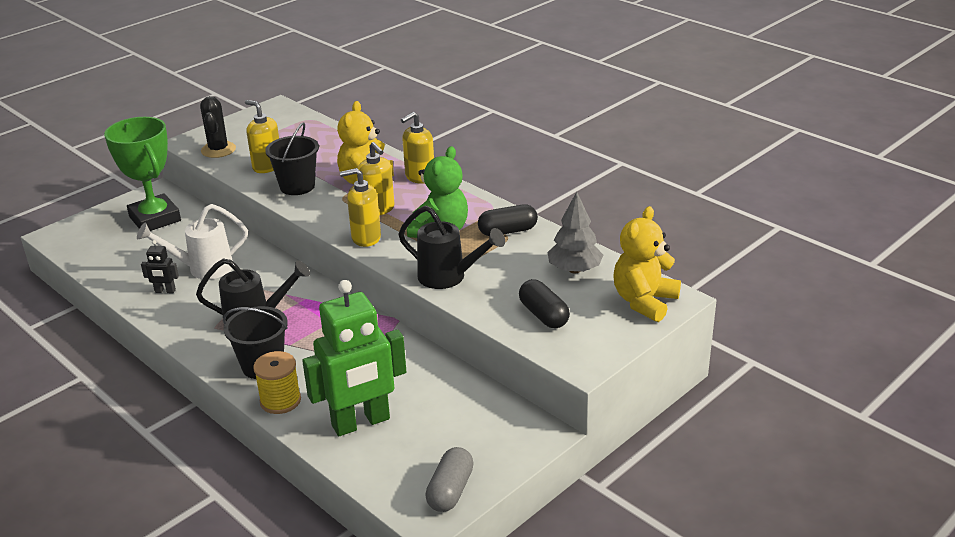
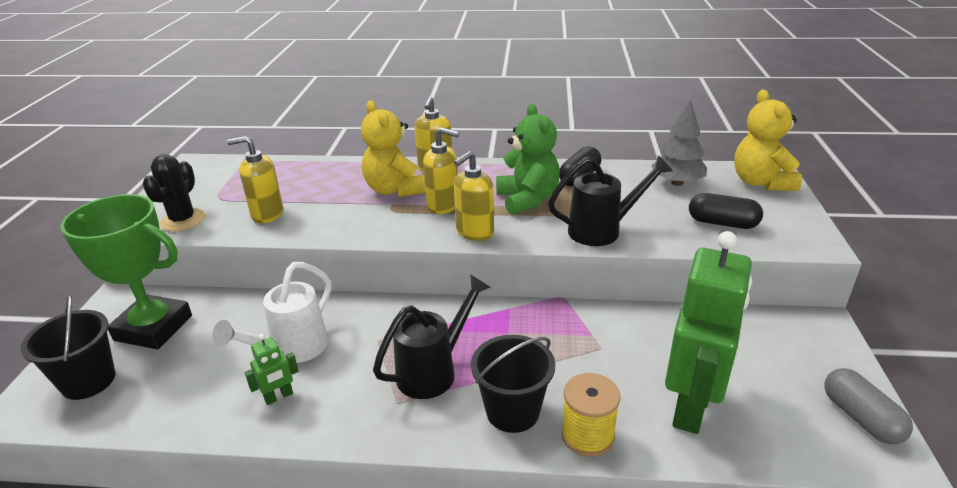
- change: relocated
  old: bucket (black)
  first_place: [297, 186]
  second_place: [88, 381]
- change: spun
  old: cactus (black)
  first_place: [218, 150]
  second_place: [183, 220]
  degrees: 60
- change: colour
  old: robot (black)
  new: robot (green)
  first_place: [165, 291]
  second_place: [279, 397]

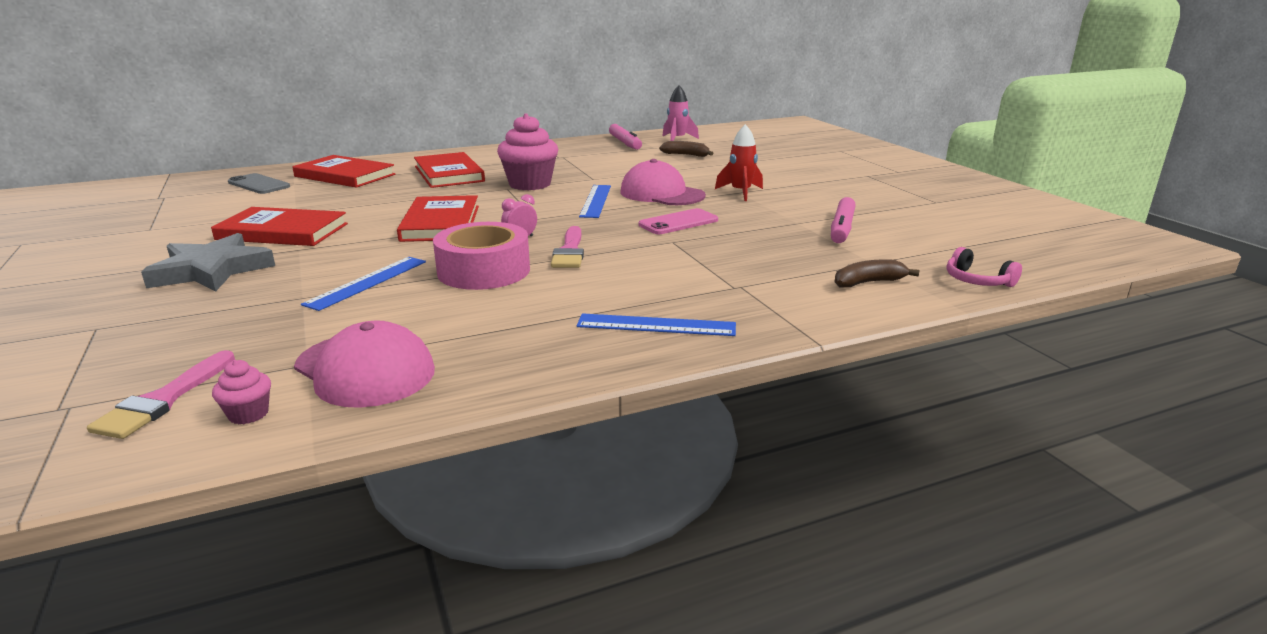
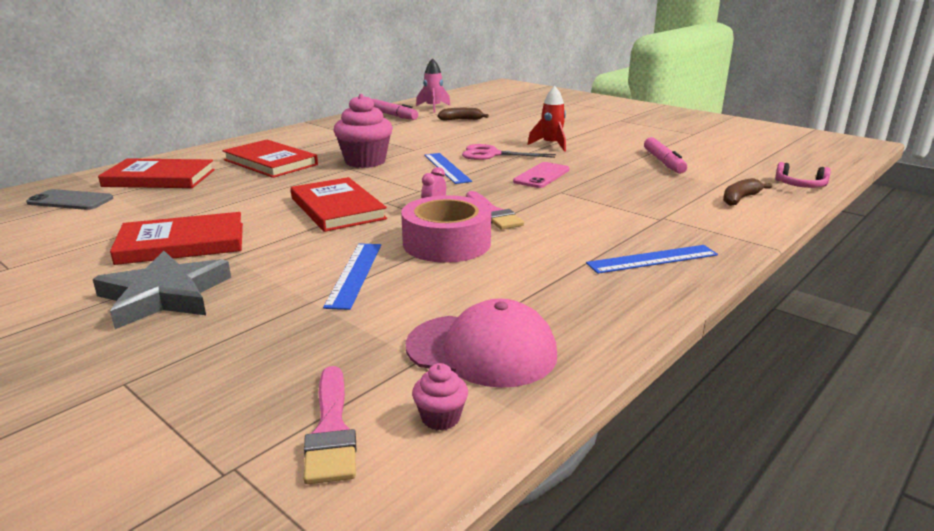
- change: exchanged
  old: cap (pink)
  new: scissors (pink)
  first_place: [661, 194]
  second_place: [492, 154]

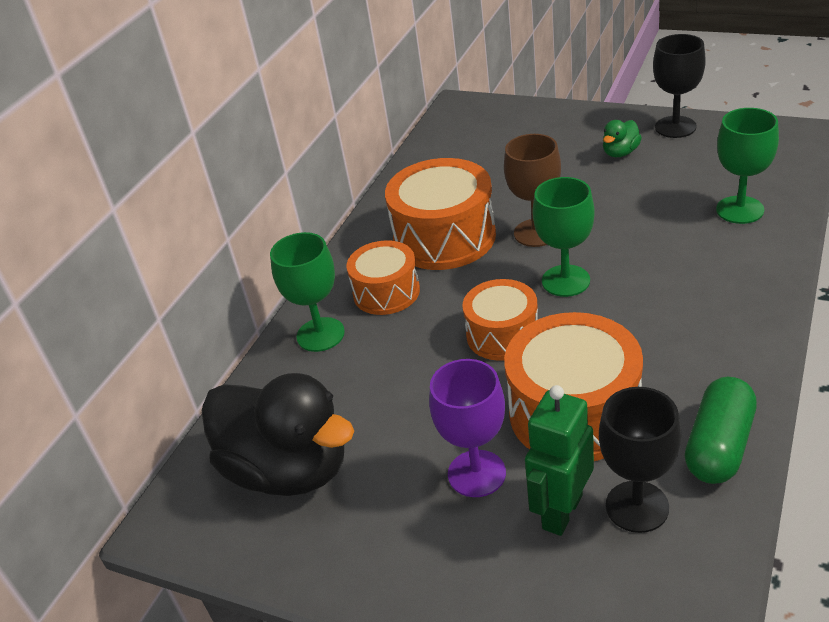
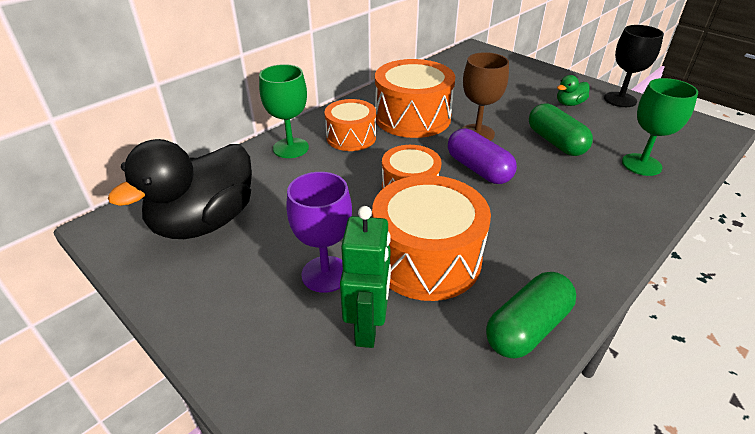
- change: spun
  old: duck (black)
  first_place: [288, 470]
  second_place: [205, 222]
  degrees: 75
- change: spun
  old: robot (green)
  first_place: [561, 511]
  second_place: [368, 327]
  degrees: 135
- change: exchanged
  old: goblet (green)
  new: capsule (purple)
  first_place: [565, 281]
  second_place: [478, 169]
- change: appeared
  new: capsule (green)
  second_place: [555, 142]
- change: missing
  old: goblet (black)
  first_place: [637, 506]

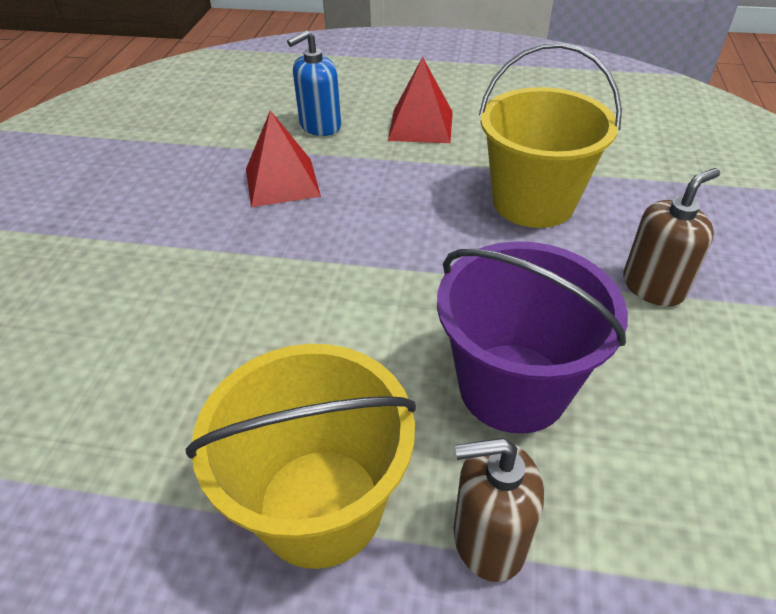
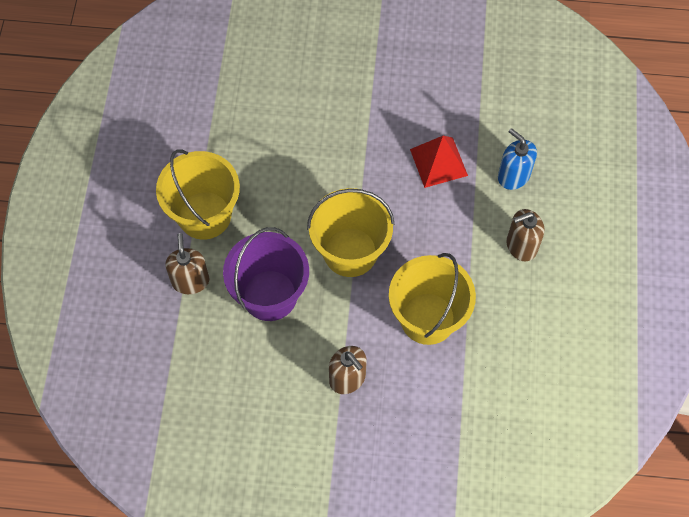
- change: appeared
  new: bucket (yellow)
  second_place: [350, 252]
- change: exchanged
  old: pyramid (red)
  new: soap dispenser (brown)
  first_place: [421, 125]
  second_place: [521, 246]

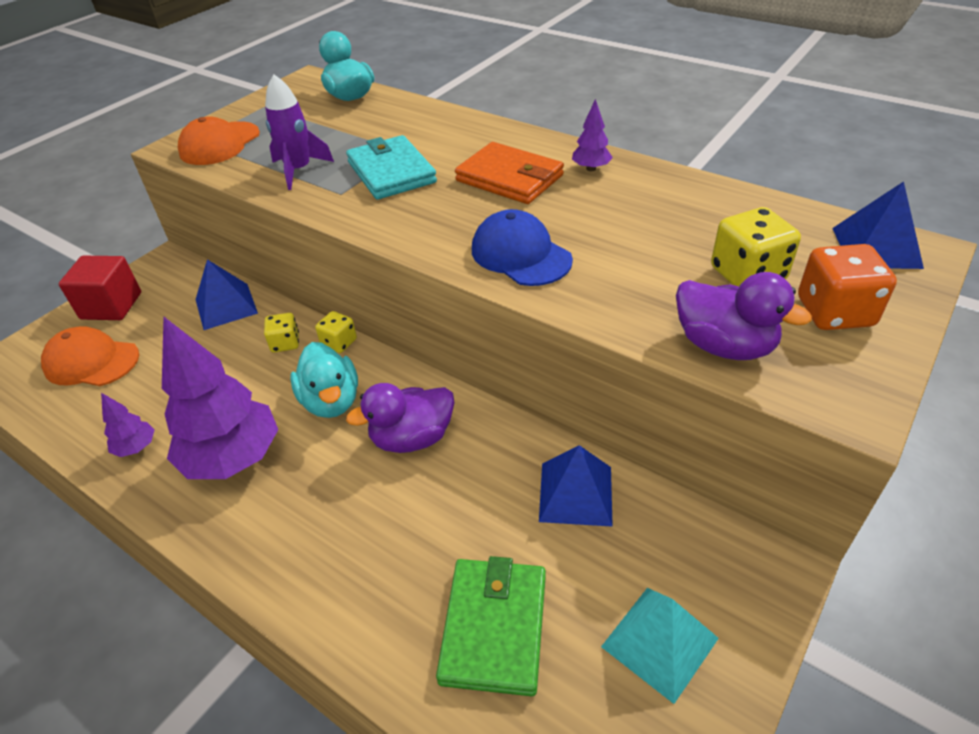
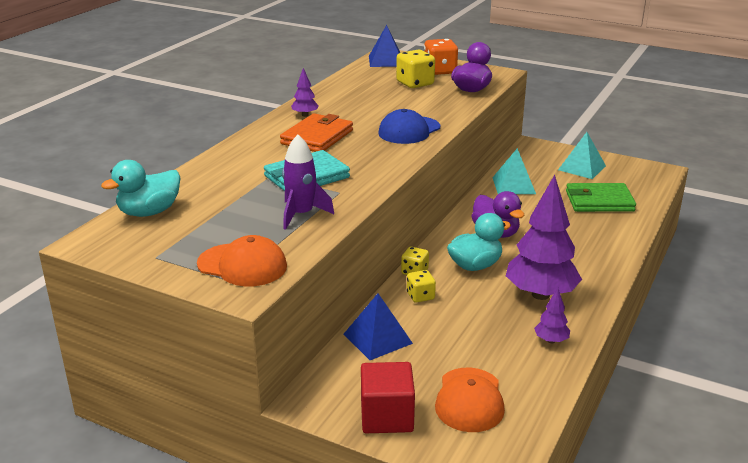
- change: colour
  old: pyramid (blue)
  new: pyramid (turquoise)
  first_place: [576, 493]
  second_place: [513, 185]

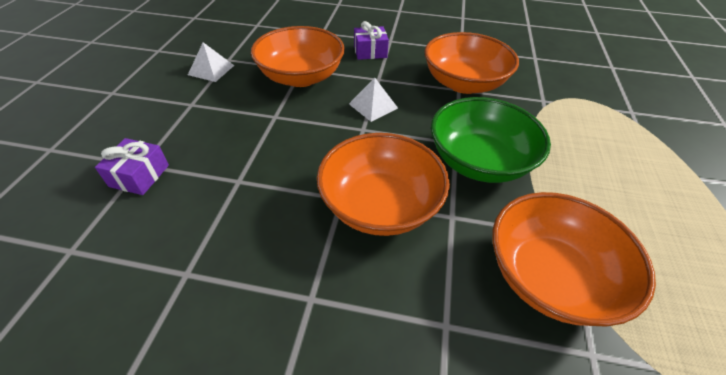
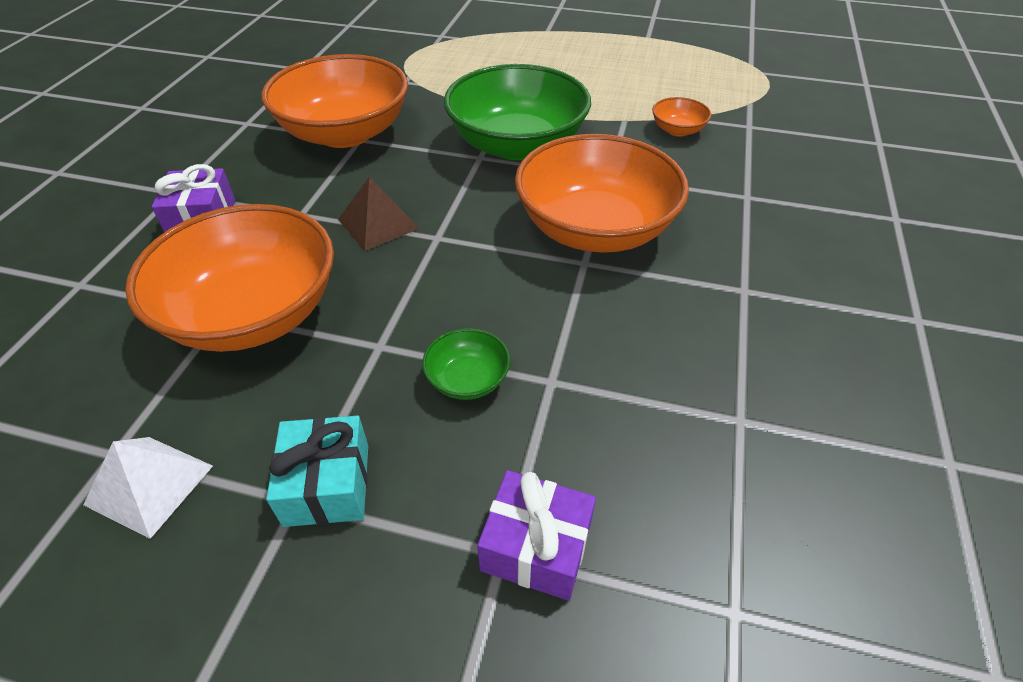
- change: appeared
  new: gift (turquoise)
  second_place: [327, 484]
- change: colour
  old: pyramid (white)
  new: pyramid (brown)
  first_place: [373, 106]
  second_place: [378, 223]
- change: appeared
  new: bowl (green)
  second_place: [467, 379]
- change: size
  old: bowl (orange)
  first_place: [550, 277]
  second_place: [677, 130]
  factor: 0.42

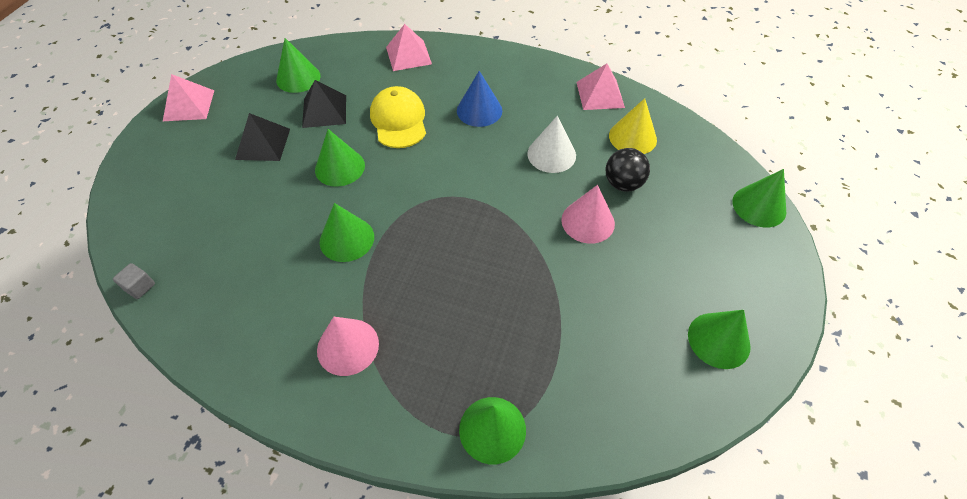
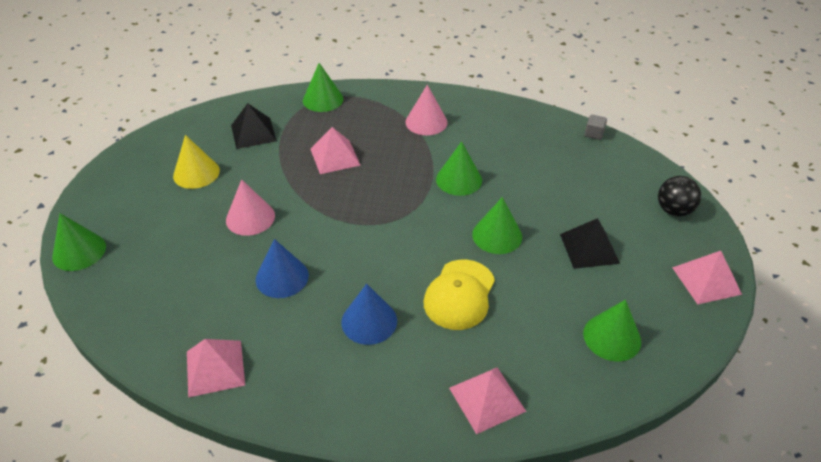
- change: relocated
  old: cone (yellow)
  first_place: [632, 137]
  second_place: [196, 173]
- change: relocated
  old: pyramid (black)
  first_place: [324, 111]
  second_place: [253, 133]
- change: colour
  old: cone (white)
  new: cone (blue)
  first_place: [551, 154]
  second_place: [282, 277]
- change: appeared
  new: pyramid (pink)
  second_place: [335, 157]
- change: spun
  old: cap (yellow)
  first_place: [399, 120]
  second_place: [459, 294]
  degrees: 45
- change: relocated
  old: ball (black)
  first_place: [623, 184]
  second_place: [673, 210]
- change: missing
  old: cone (green)
  first_place: [719, 340]

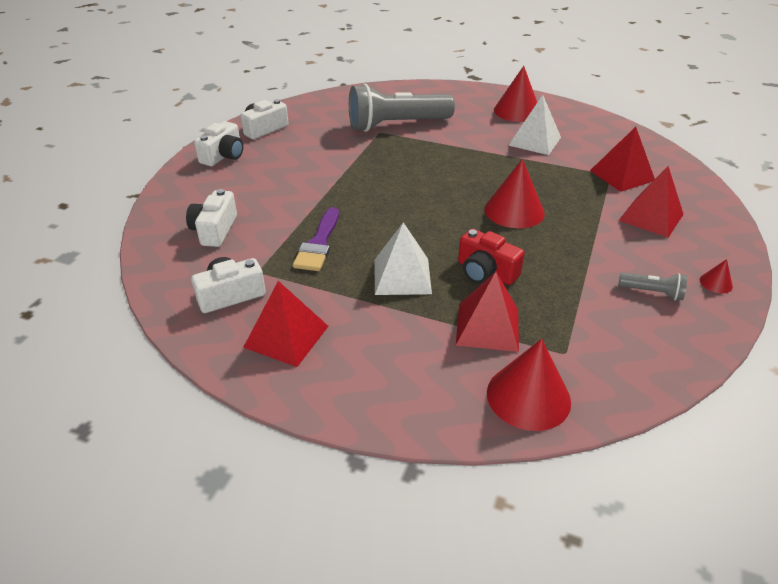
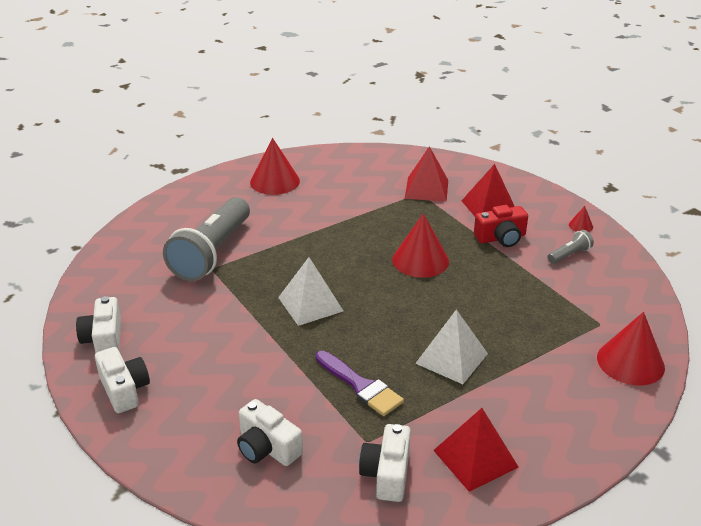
- change: relocated
  old: pyramid (white)
  first_place: [534, 141]
  second_place: [310, 304]
- change: relocated
  old: camera (red)
  first_place: [486, 272]
  second_place: [501, 238]
- change: missing
  old: pyramid (red)
  first_place: [487, 326]

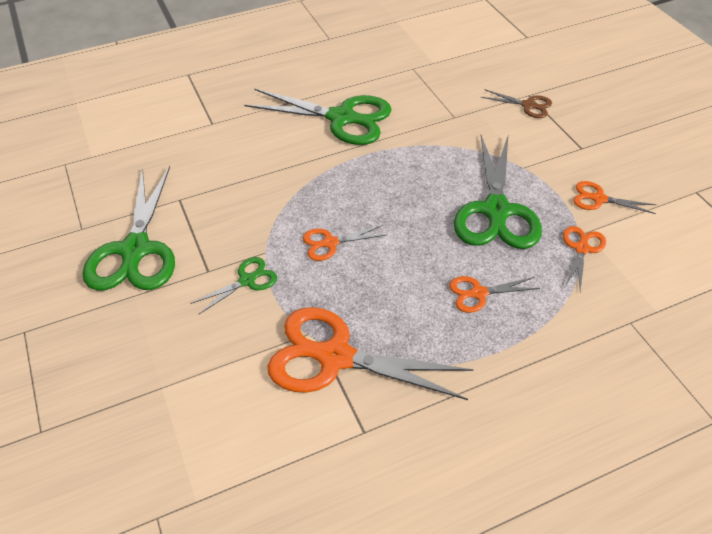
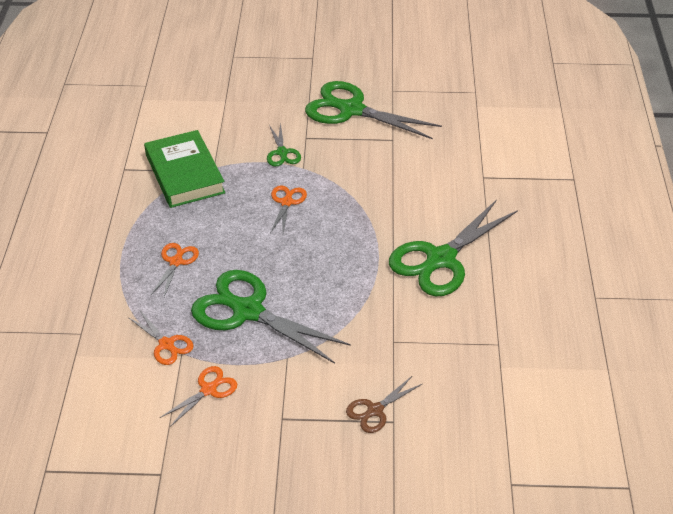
- change: exchanged
  old: scissors (orange)
  new: book (green)
  first_place: [335, 357]
  second_place: [185, 174]

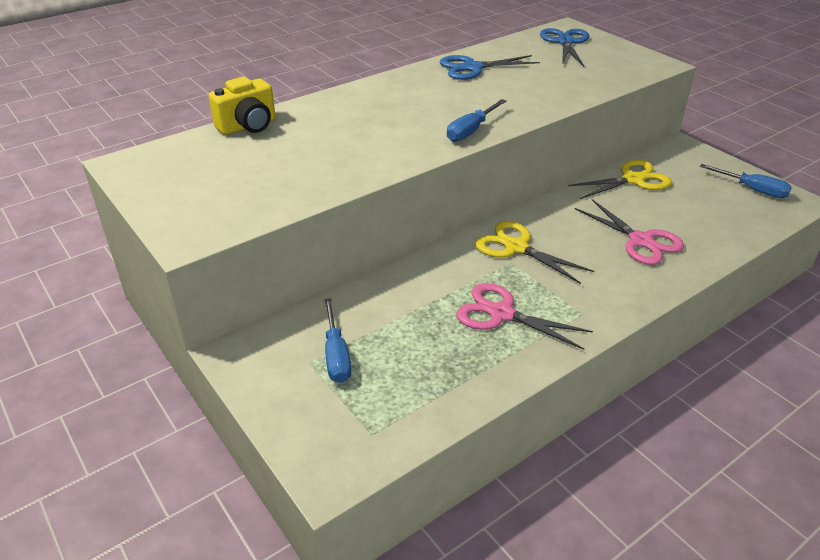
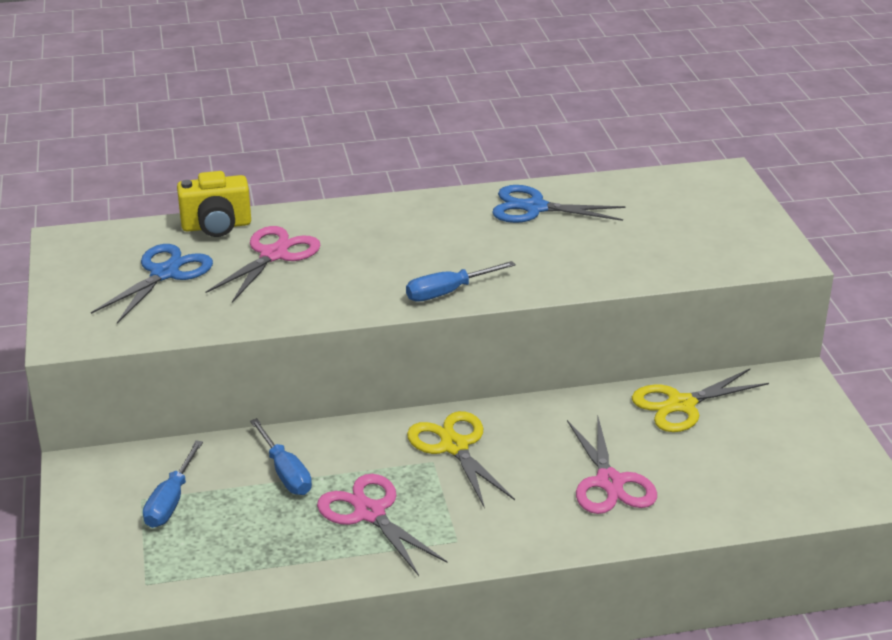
- change: relocated
  old: scissors (blue)
  first_place: [565, 42]
  second_place: [164, 273]
- change: appeared
  new: scissors (pink)
  second_place: [273, 255]
- change: relocated
  old: screwdriver (blue)
  first_place: [753, 189]
  second_place: [285, 473]
- change: spun
  old: scissors (yellow)
  first_place: [633, 179]
  second_place: [681, 405]
  degrees: 150

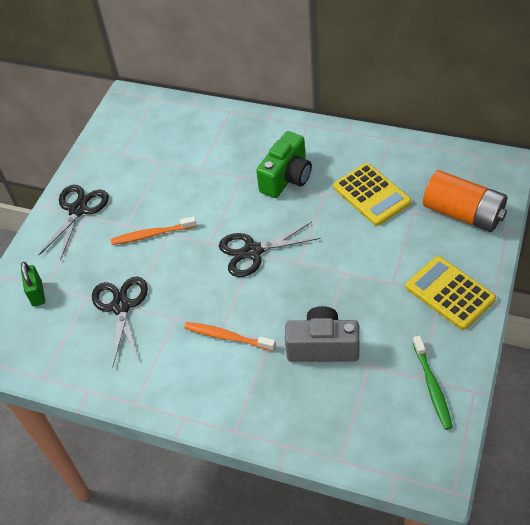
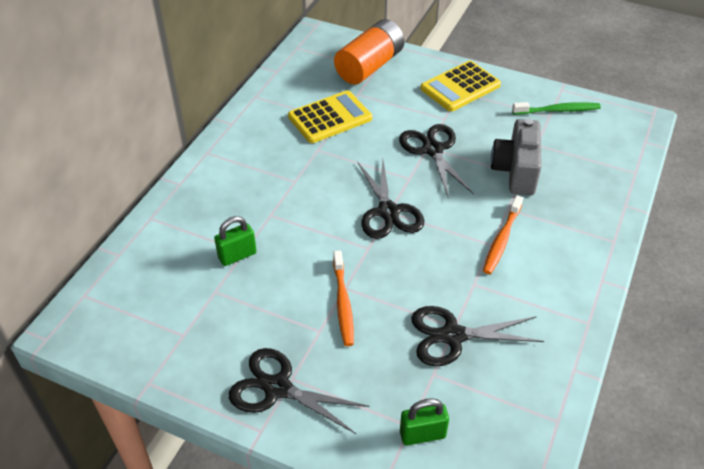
- change: appeared
  new: padlock (green)
  second_place: [237, 255]
- change: appeared
  new: scissors (black)
  second_place: [432, 149]
- change: missing
  old: camera (green)
  first_place: [286, 178]

